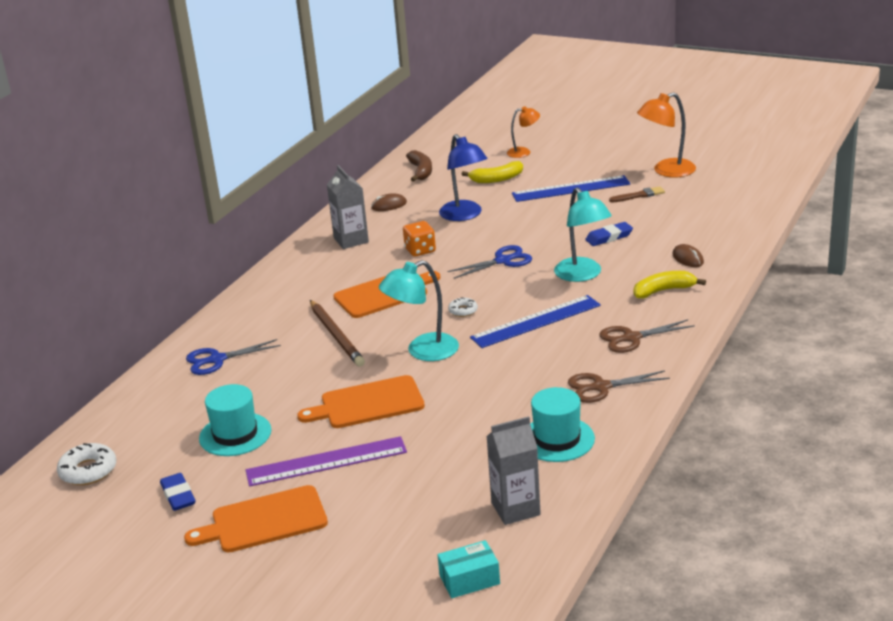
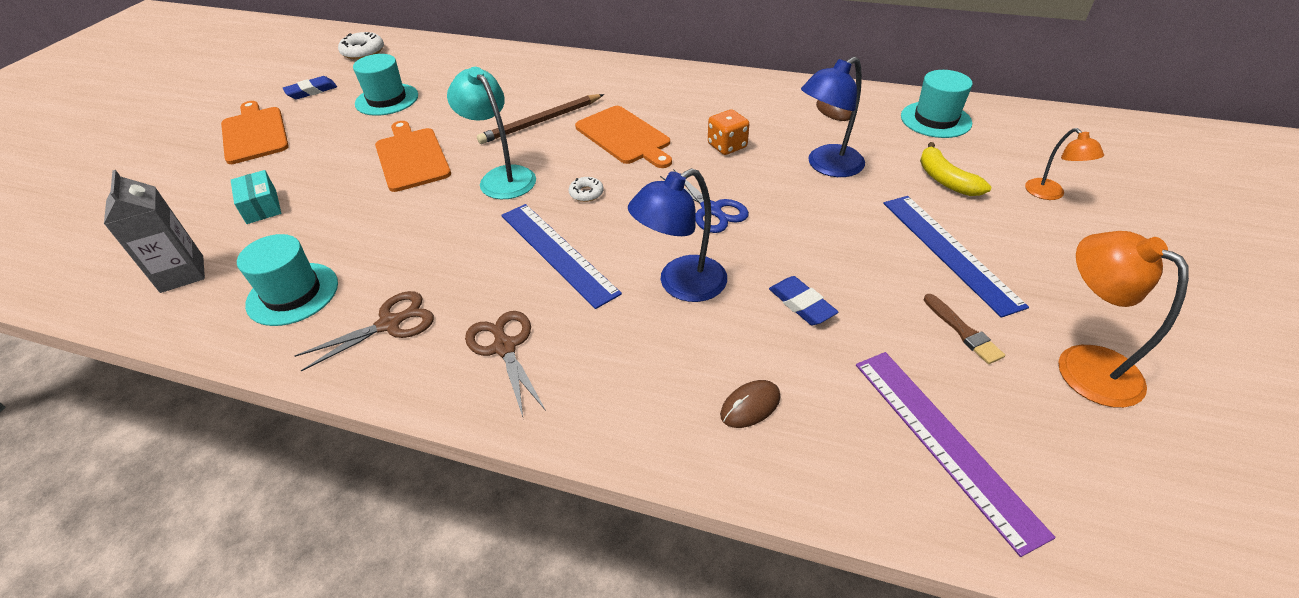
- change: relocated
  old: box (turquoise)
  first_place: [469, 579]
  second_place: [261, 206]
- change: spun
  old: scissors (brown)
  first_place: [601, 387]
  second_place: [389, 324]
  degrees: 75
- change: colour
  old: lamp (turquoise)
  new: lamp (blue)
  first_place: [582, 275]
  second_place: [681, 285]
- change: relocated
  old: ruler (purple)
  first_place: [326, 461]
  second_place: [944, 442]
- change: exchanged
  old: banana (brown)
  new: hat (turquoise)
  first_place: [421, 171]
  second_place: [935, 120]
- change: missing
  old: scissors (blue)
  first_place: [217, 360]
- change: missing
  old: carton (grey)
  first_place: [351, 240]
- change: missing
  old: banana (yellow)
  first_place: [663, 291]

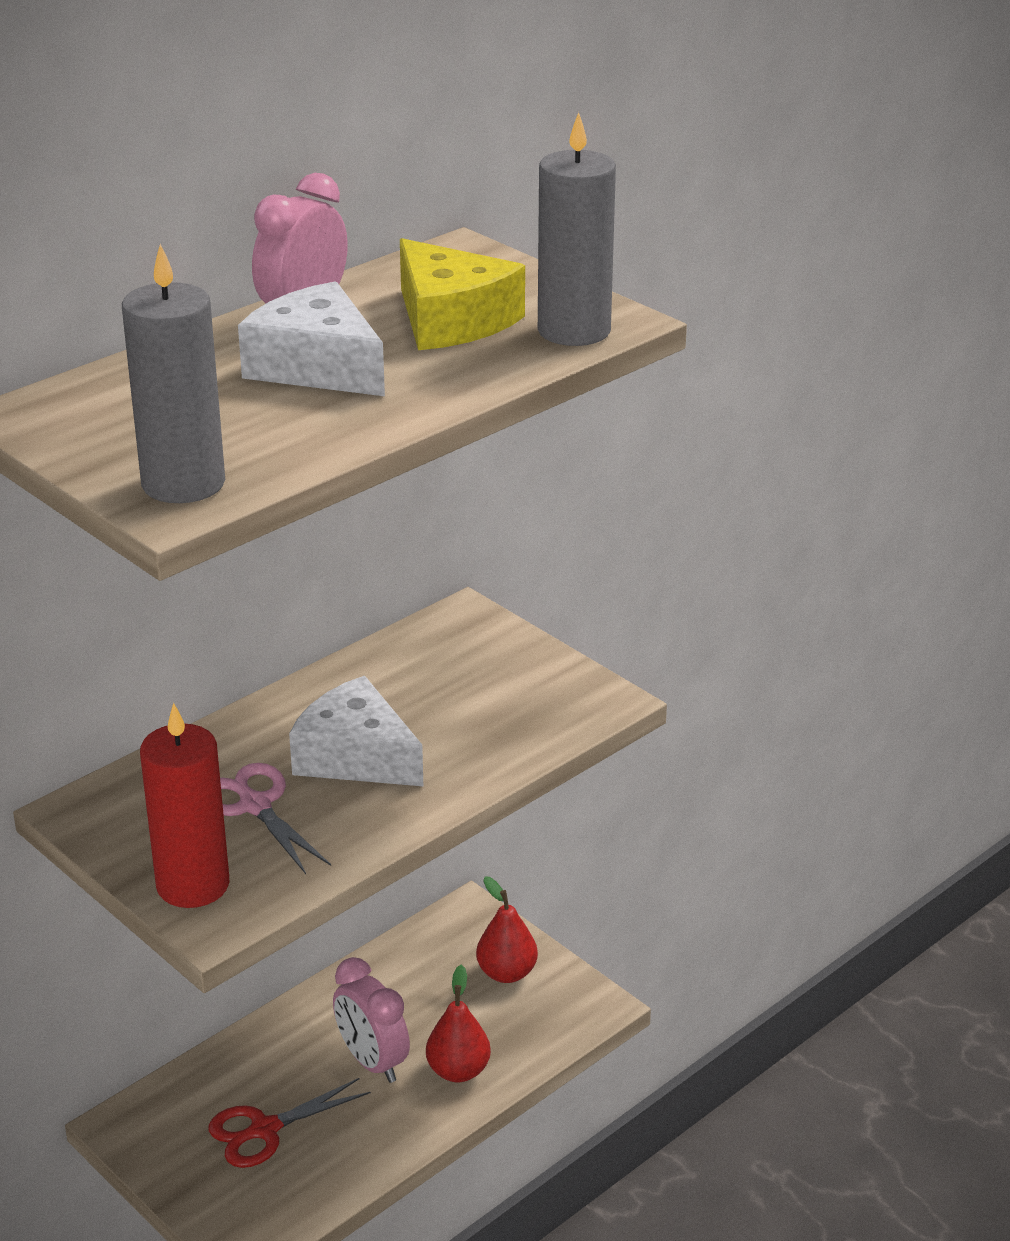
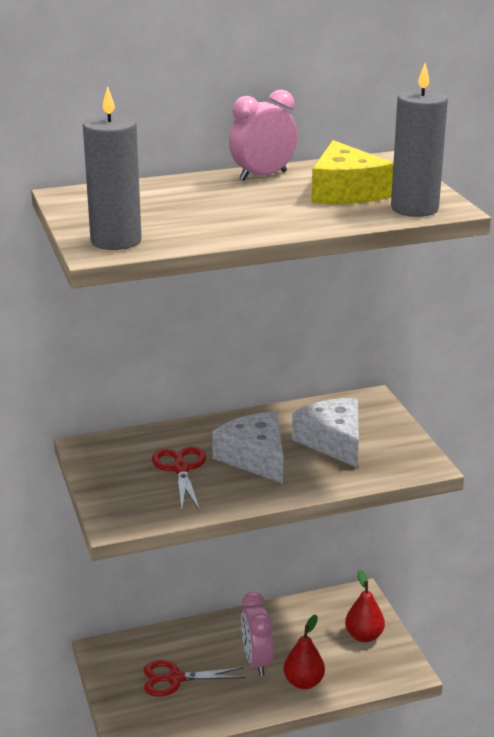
- change: colour
  old: scissors (pink)
  new: scissors (red)
  first_place: [255, 806]
  second_place: [181, 469]
- change: relocated
  old: cheese (white)
  first_place: [317, 367]
  second_place: [333, 442]
- change: missing
  old: candle (red)
  first_place: [193, 885]

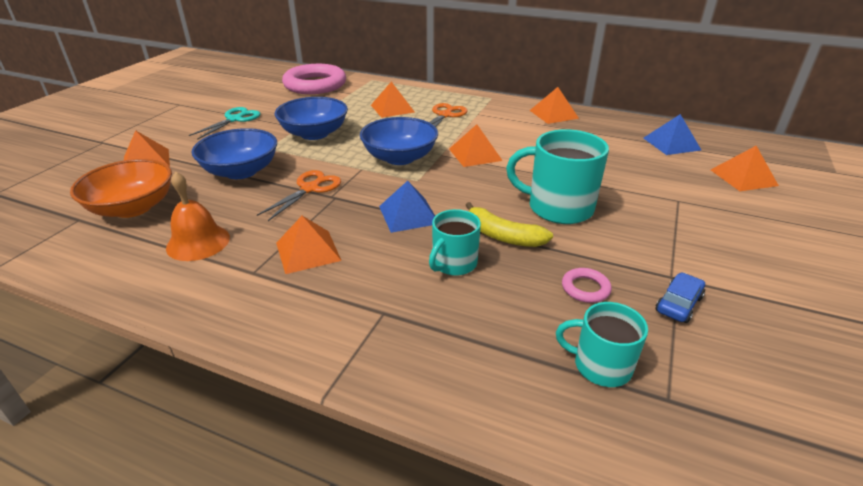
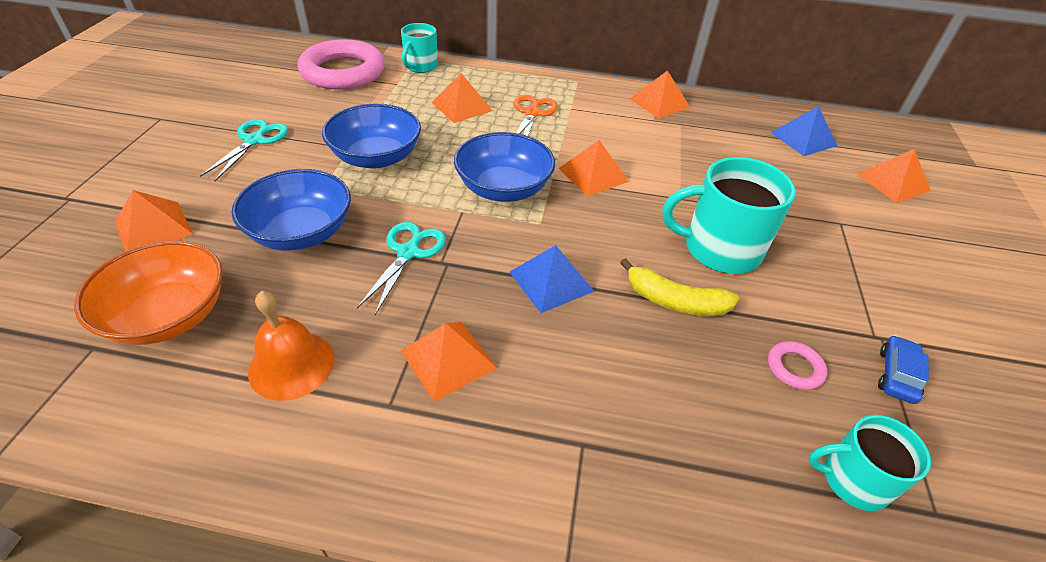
- change: colour
  old: scissors (orange)
  new: scissors (turquoise)
  first_place: [310, 188]
  second_place: [408, 252]
- change: relocated
  old: mug (turquoise)
  first_place: [454, 263]
  second_place: [420, 66]

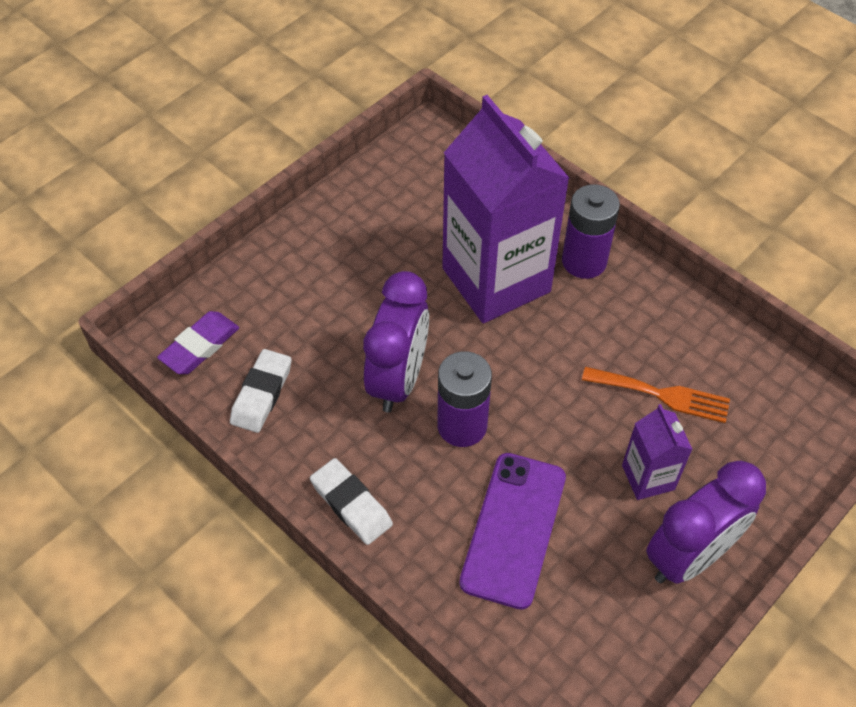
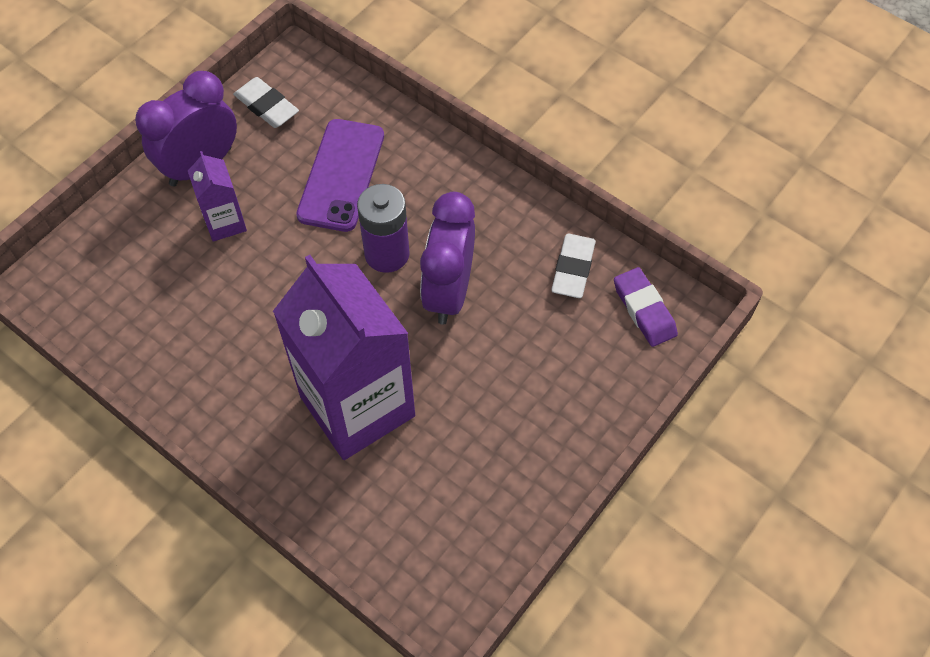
- change: relocated
  old: eraser (white)
  first_place: [351, 504]
  second_place: [267, 106]
- change: spun
  old: eraser (purple)
  first_place: [200, 346]
  second_place: [644, 310]
  degrees: -60
- change: missing
  old: battery (purple)
  first_place: [584, 261]
- change: missing
  old: fork (orange)
  first_place: [662, 395]

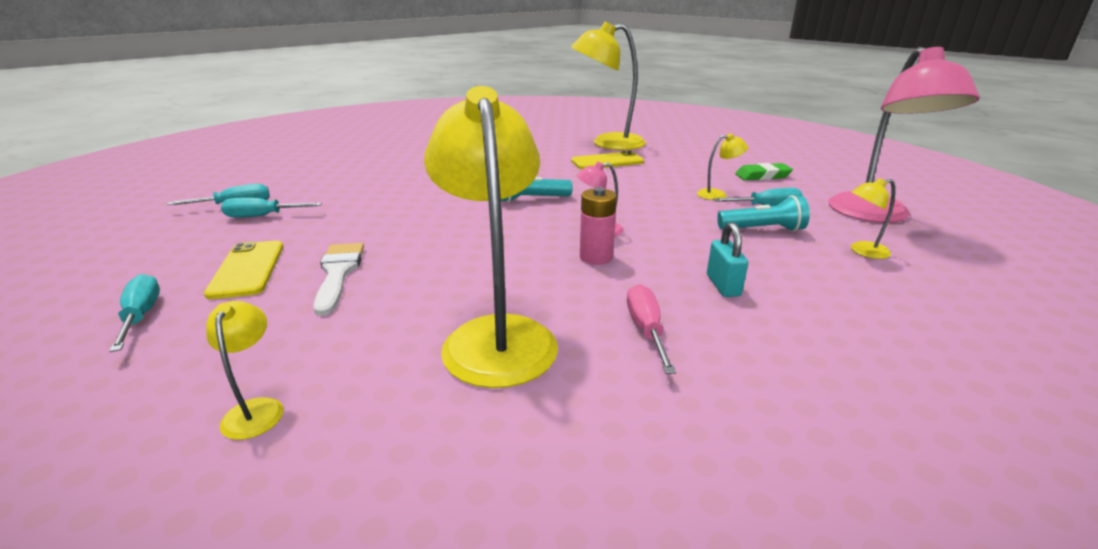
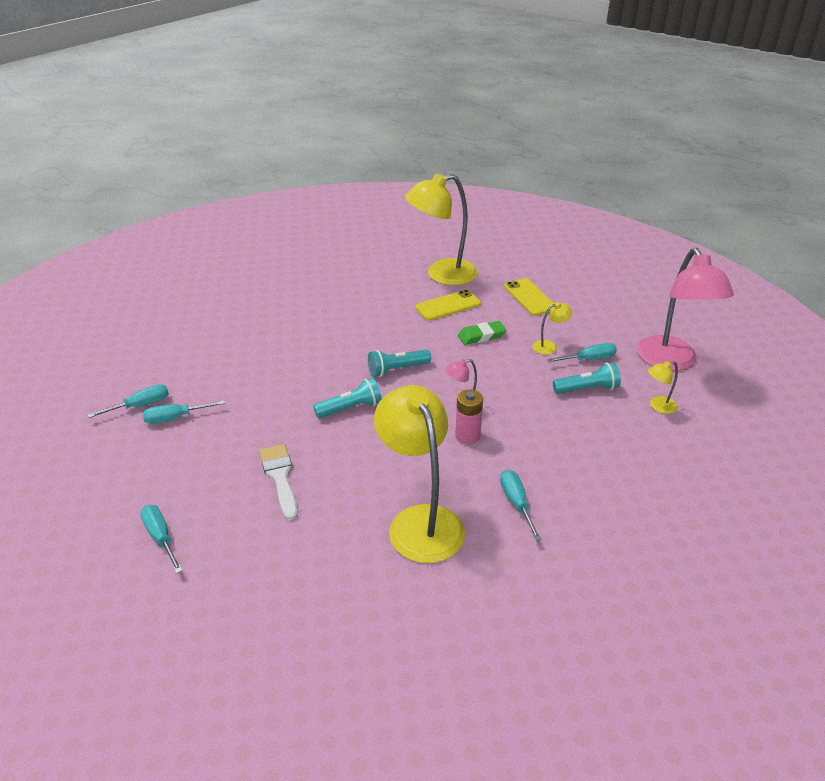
- change: appeared
  new: flashlight (turquoise)
  second_place: [351, 408]
- change: relocated
  old: eraser (green)
  first_place: [762, 176]
  second_place: [481, 336]
- change: colour
  old: screwdriver (pink)
  new: screwdriver (turquoise)
  first_place: [646, 330]
  second_place: [516, 503]
- change: relocated
  old: phone (yellow)
  first_place: [247, 269]
  second_place: [529, 297]
- change: missing
  old: lamp (yellow)
  first_place: [256, 409]
- change: missing
  old: padlock (turquoise)
  first_place: [723, 285]

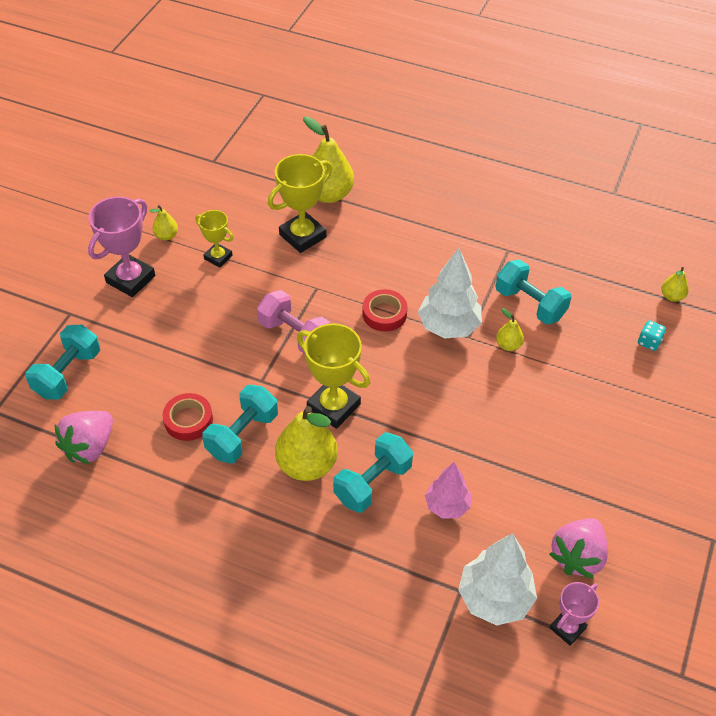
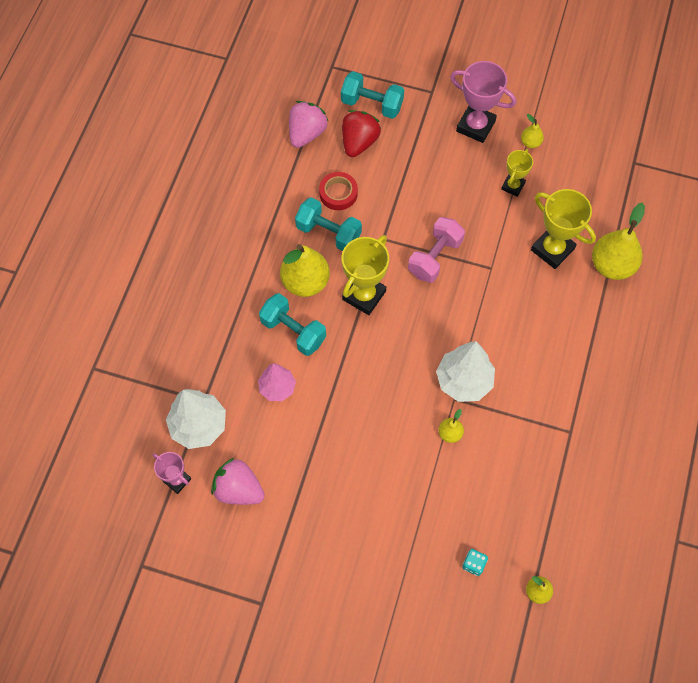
- change: spun
  old: strawberry (pink)
  first_place: [90, 447]
  second_place: [306, 133]
  degrees: 90
- change: appeared
  new: strawberry (red)
  second_place: [359, 142]
- change: missing
  old: tape (red)
  first_place: [384, 314]
- change: missing
  old: dumbbell (turquoise)
  first_place: [530, 304]

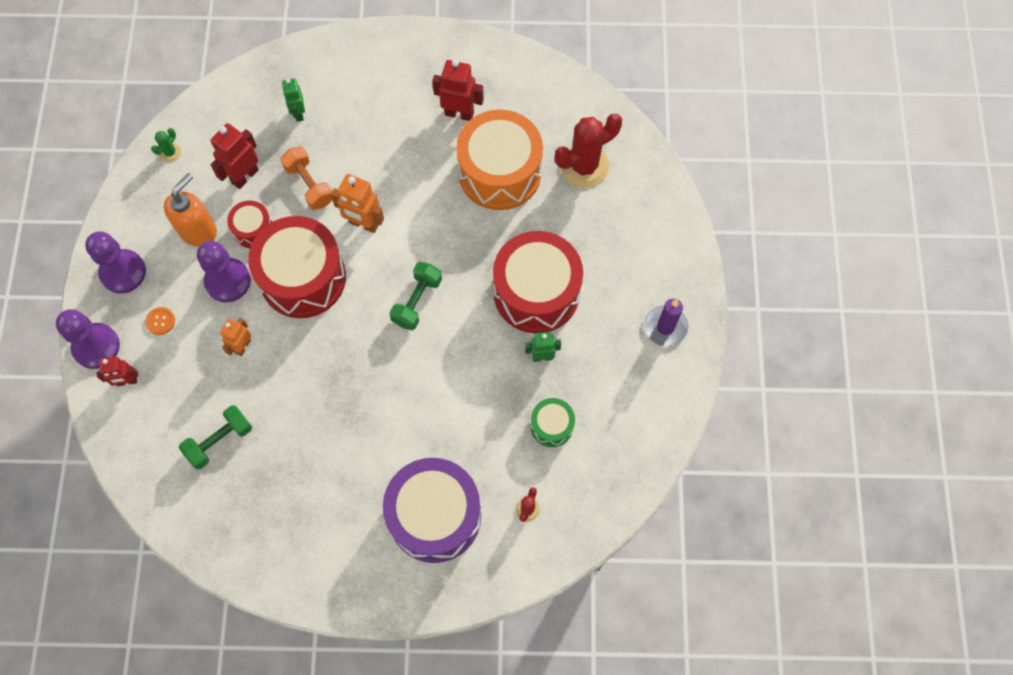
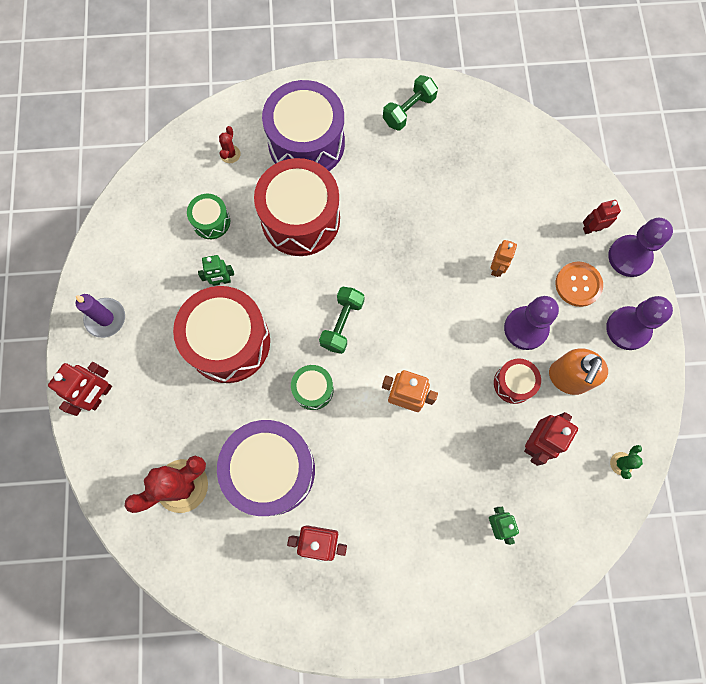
- change: appeared
  new: robot (red)
  second_place: [100, 395]
- change: colour
  old: drum (orange)
  new: drum (purple)
  first_place: [499, 172]
  second_place: [271, 470]
- change: relocated
  old: drum (red)
  first_place: [303, 278]
  second_place: [300, 219]
- change: appeared
  new: drum (green)
  second_place: [313, 390]
- change: relocated
  old: dumbbell (green)
  first_place: [220, 441]
  second_place: [408, 110]
- change: size
  old: button (orange)
  first_place: [160, 321]
  second_place: [578, 284]
  factor: 1.71
- change: missing
  old: dumbbell (orange)
  first_place: [309, 185]

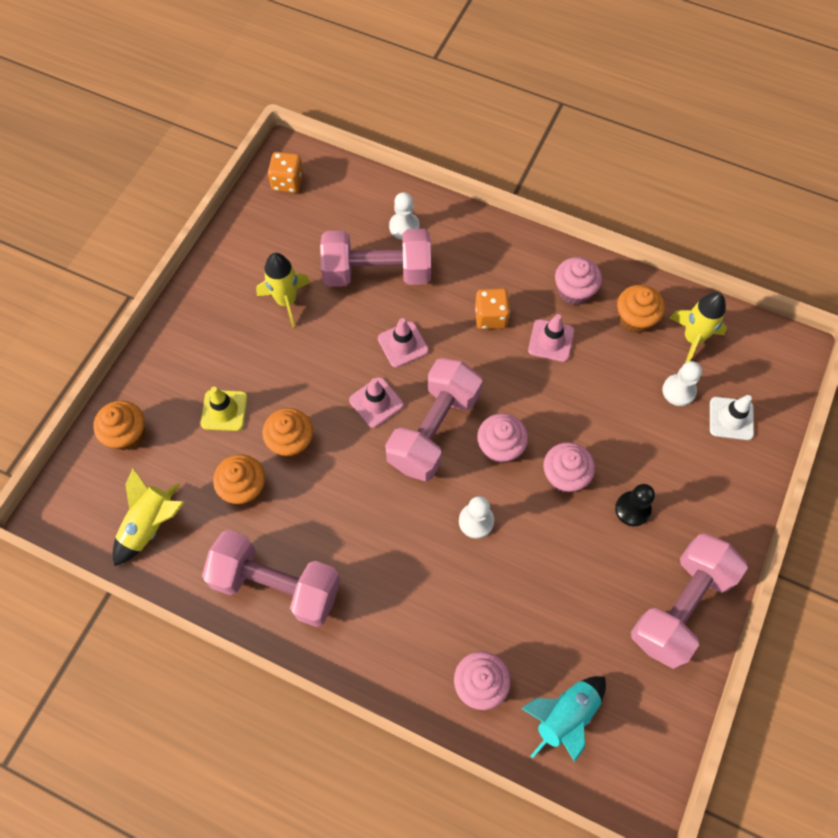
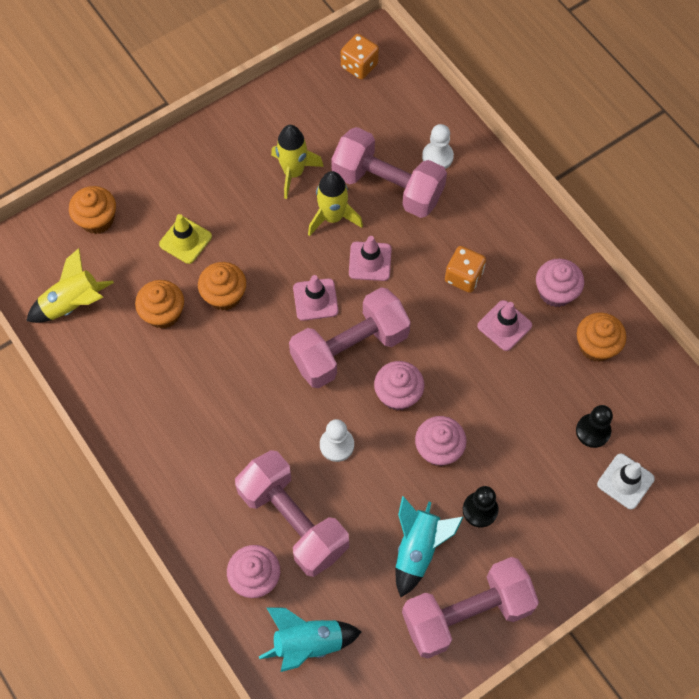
- change: relocated
  old: dumbbell (pink)
  first_place: [276, 585]
  second_place: [293, 521]
- change: relocated
  old: rocket (yellow)
  first_place: [693, 338]
  second_place: [332, 217]
- change: appeared
  new: rocket (turquoise)
  second_place: [418, 549]
- change: colour
  old: pawn (white)
  new: pawn (black)
  first_place: [678, 391]
  second_place: [593, 431]

